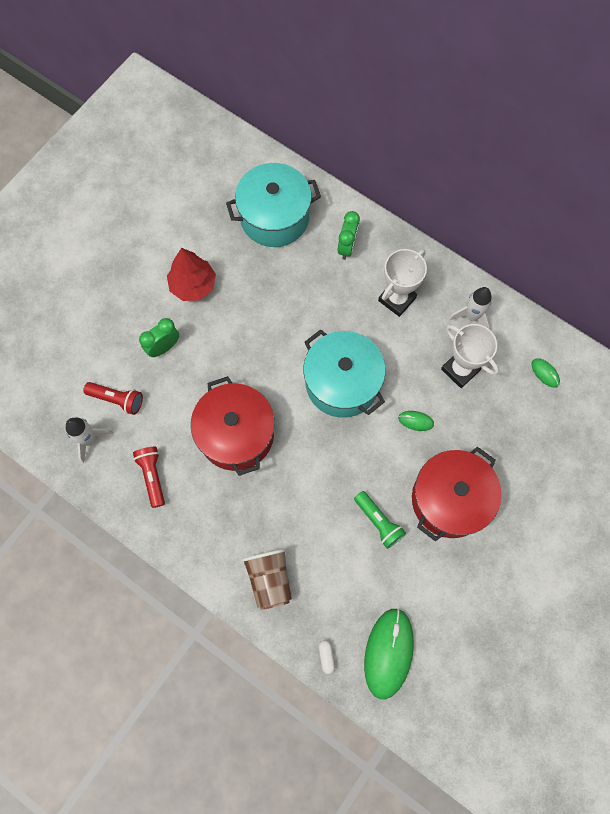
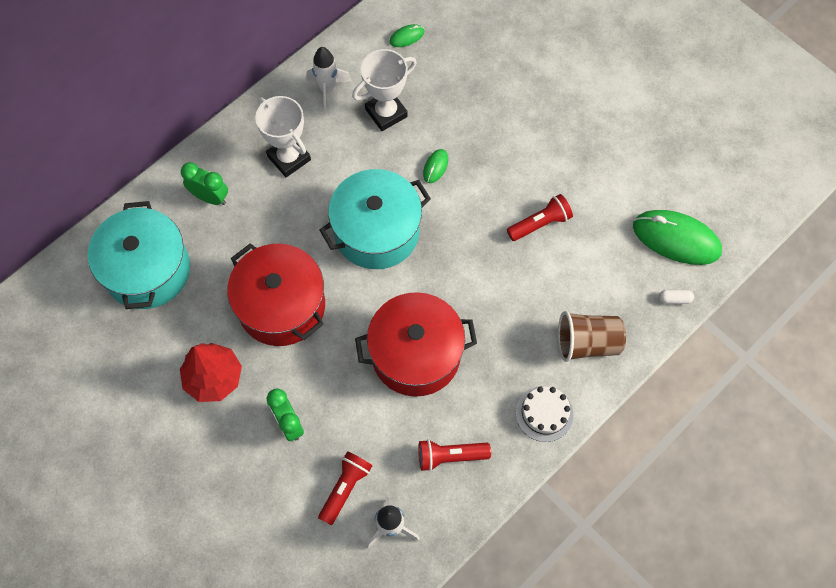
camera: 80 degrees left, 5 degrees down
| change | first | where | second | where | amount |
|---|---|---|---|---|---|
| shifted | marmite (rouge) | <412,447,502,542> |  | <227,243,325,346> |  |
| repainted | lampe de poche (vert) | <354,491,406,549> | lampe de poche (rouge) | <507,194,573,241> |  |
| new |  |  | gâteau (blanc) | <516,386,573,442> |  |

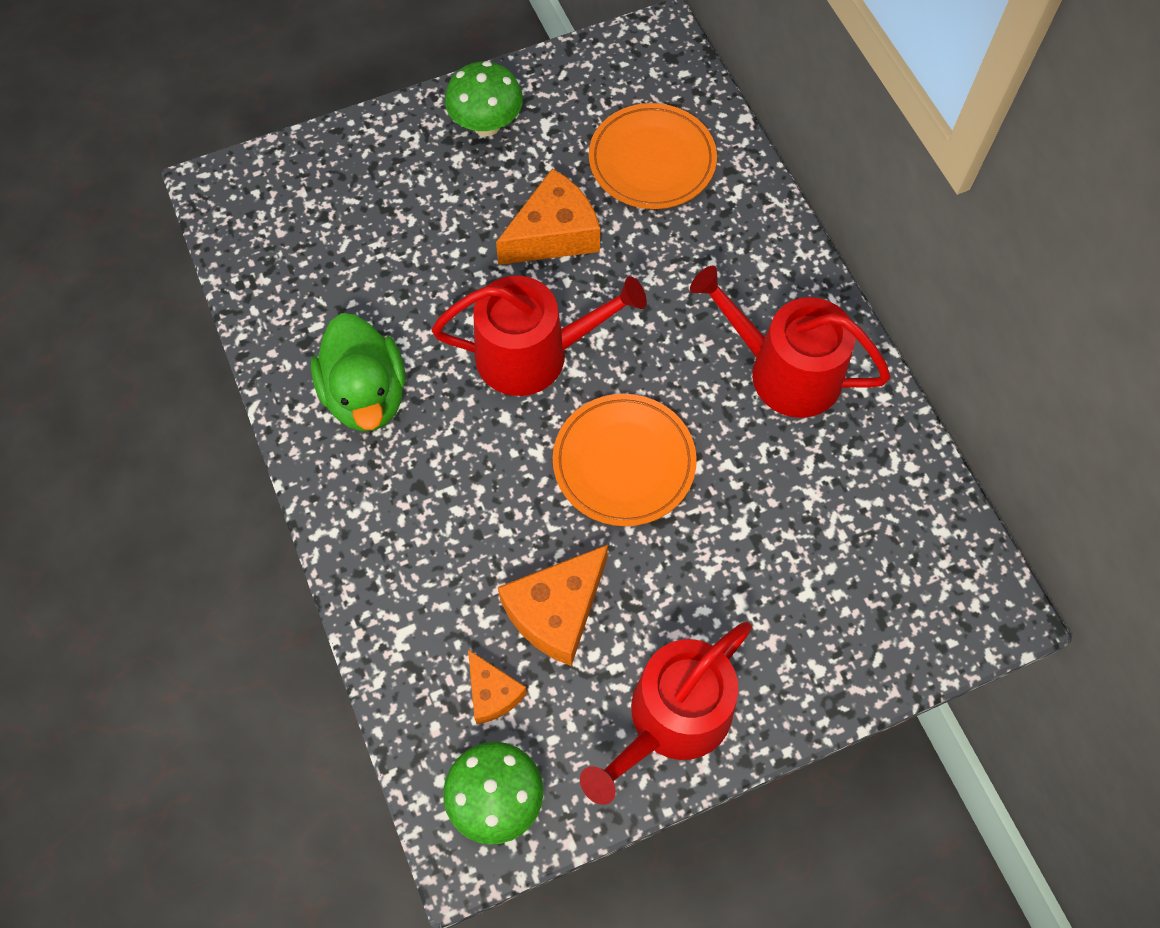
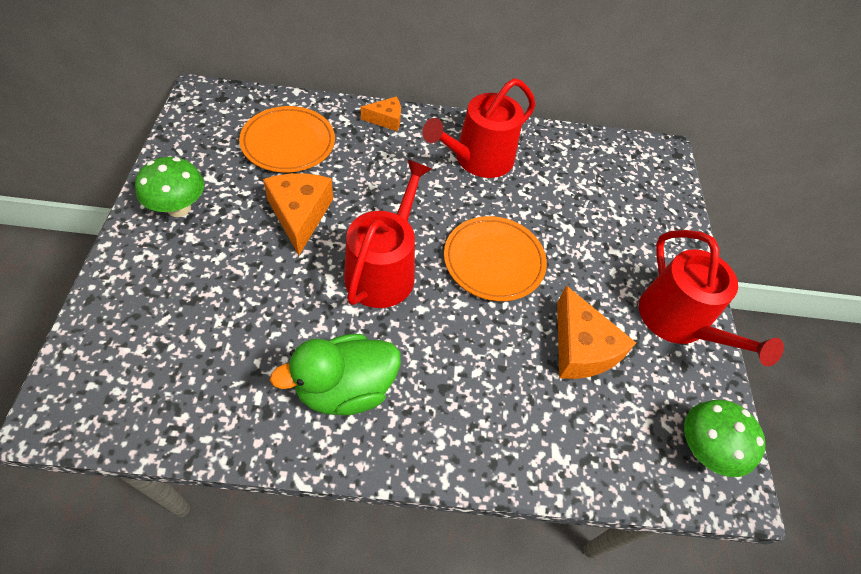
camera: 70 degrees left, 10 degrees down
| change | first | where | second | where | amount |
|---|---|---|---|---|---|
| rotated | canard (vert) | <311,313,405,431> |  | <270,334,401,416> | 150 degrees clockwise |
| shifted | fromage (orange) | <468,650,527,724> |  | <361,96,401,131> |  |

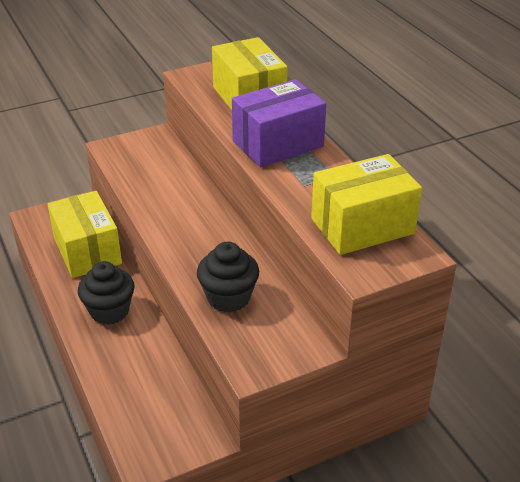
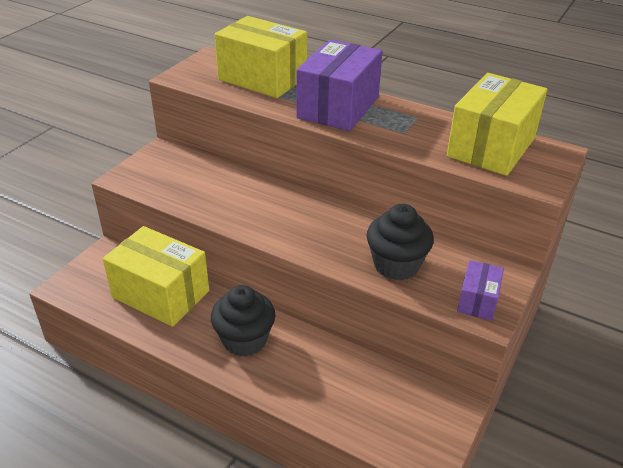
camera: 35 degrees left, 0 degrees up
| change | first | where | second | where | amount |
|---|---|---|---|---|---|
| new |  |  | boîte (violet) | <457,260,504,321> |  |

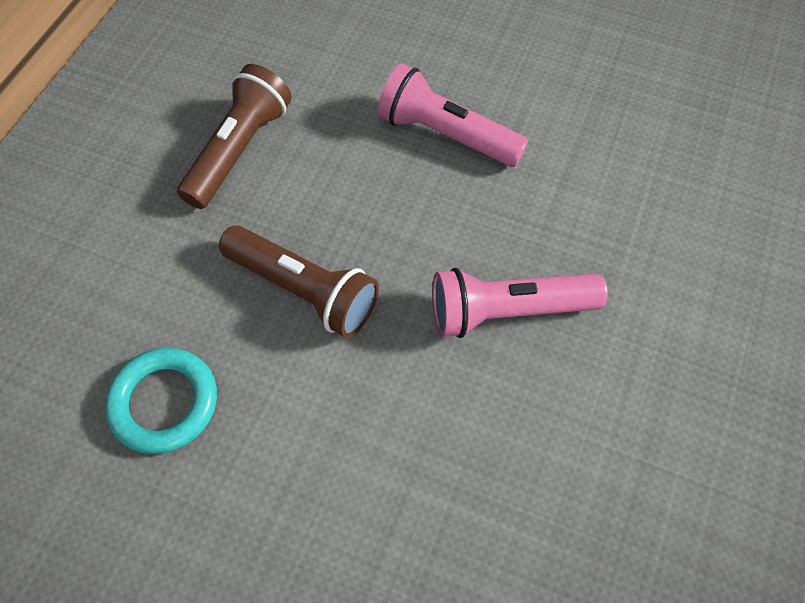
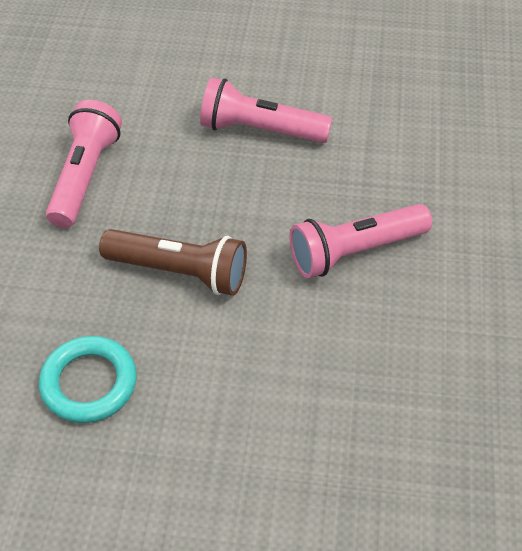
camera: 15 degrees left, 10 degrees down
| change | first | where | second | where | amount |
|---|---|---|---|---|---|
| repainted | lampe de poche (marron) | <177,64,292,209> | lampe de poche (rose) | <46,100,122,228> |  |

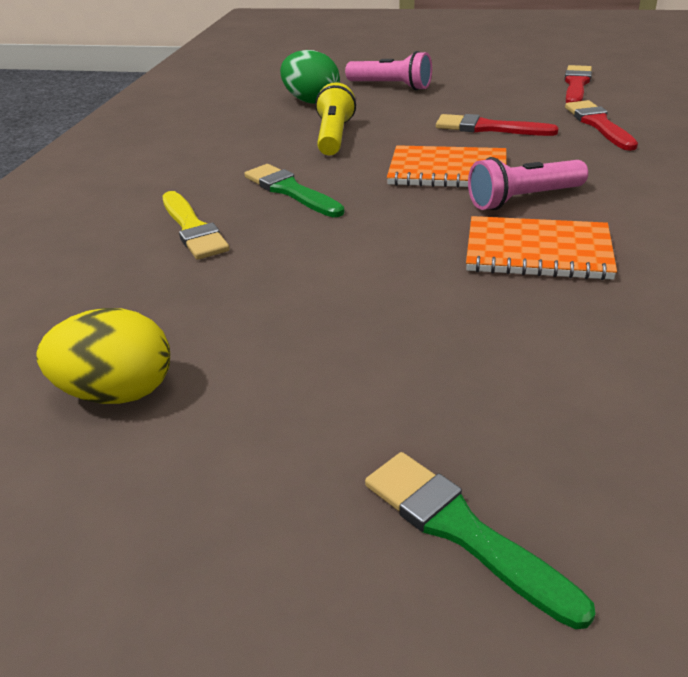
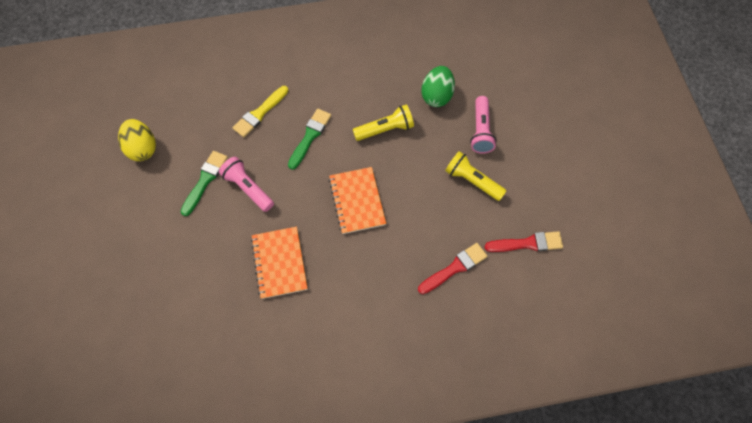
camera: 65 degrees right, 30 degrees up
| change | first | where | second | where | amount |
|---|---|---|---|---|---|
| gone | pinceau (rouge) | <436,114,559,136> |  |  |  |
| shifted | lampe de poche (rose) | <468,157,588,210> |  | <219,157,274,212> |  |
| shifted | pinceau (vert) | <365,452,596,629> |  | <180,151,228,216> |  |
| new |  |  | lampe de poche (jaune) | <445,151,506,201> |  |

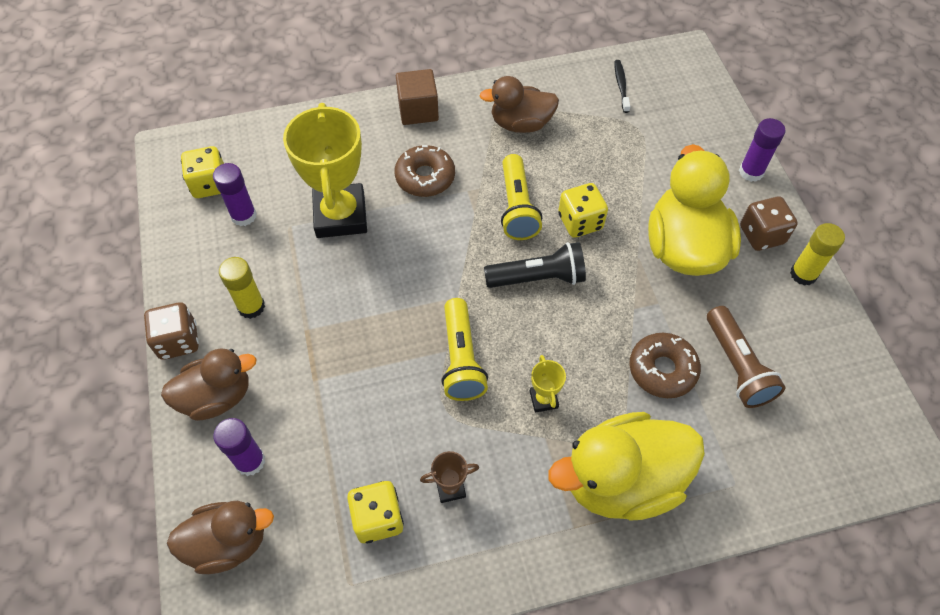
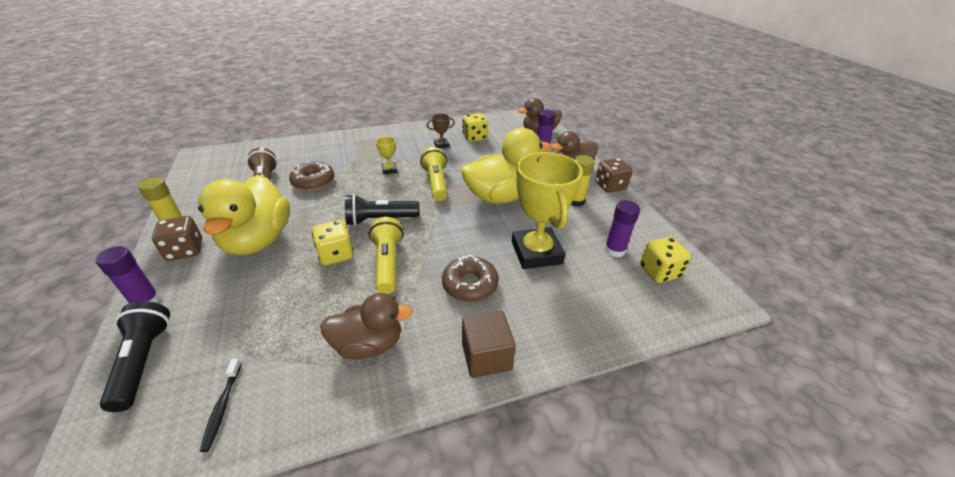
camera: 175 degrees right, 20 degrees down
| change | first | where | second | where | amount |
|---|---|---|---|---|---|
| shifted | canard (jaune) | <548,412,705,521> |  | <461,128,552,204> |  |
| new |  |  | lampe de poche (noir) | <100,301,170,412> |  |

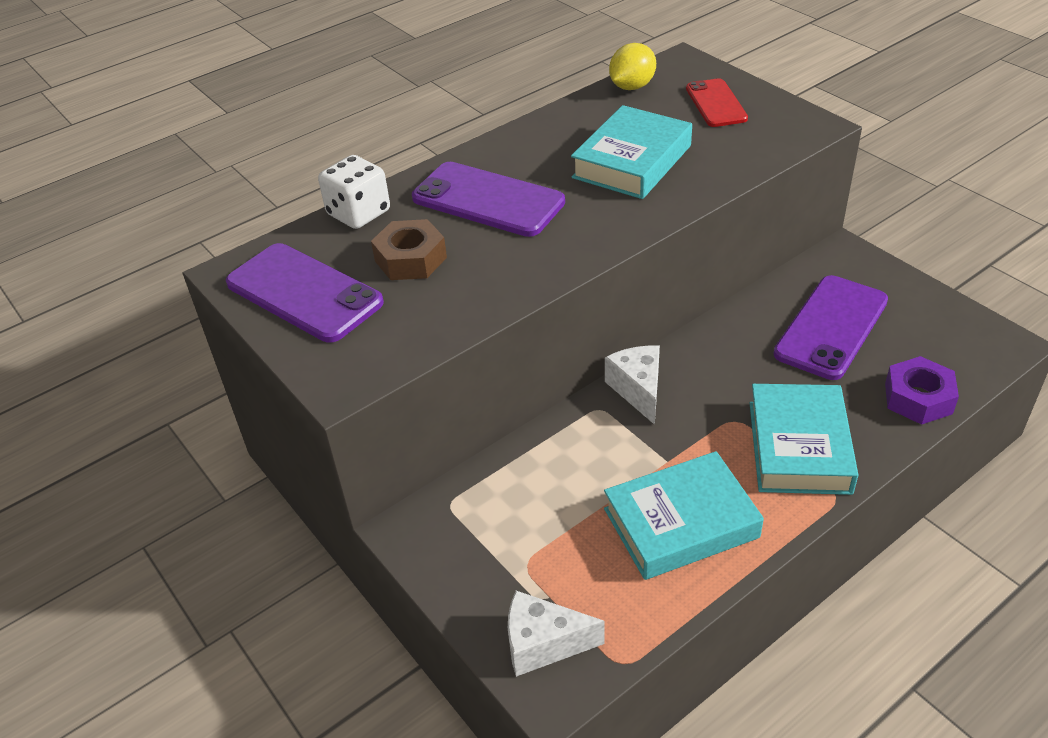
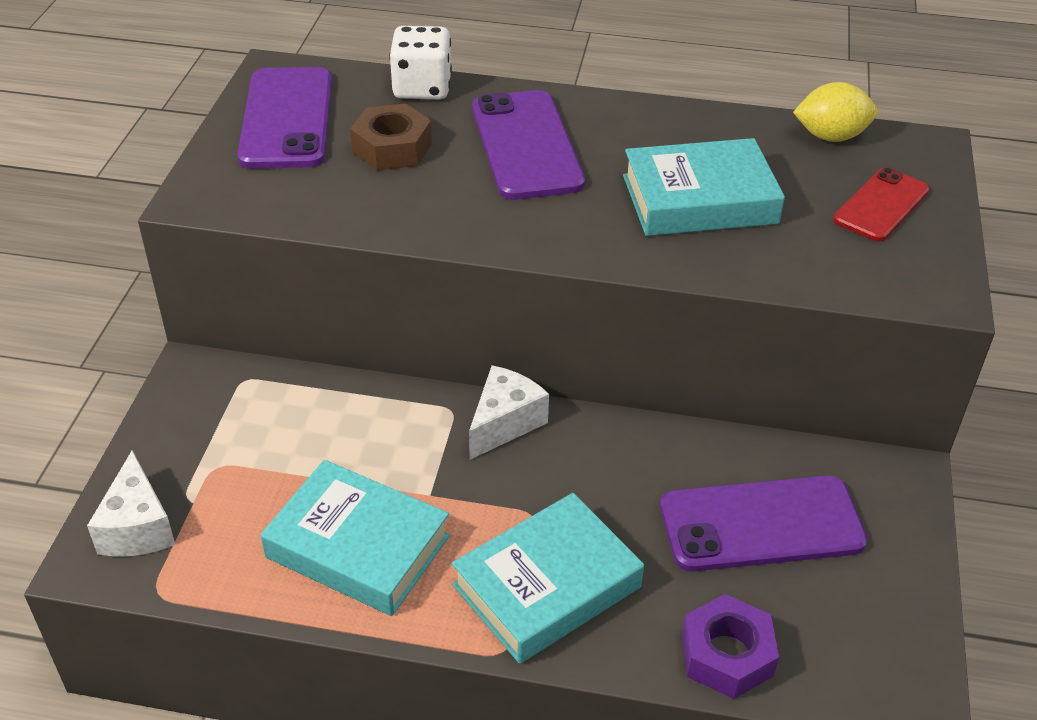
camera: 45 degrees right, 0 degrees up
| change | first | where | second | where | amount |
|---|---|---|---|---|---|
| rotated | fromage (blanc) | <508,591,604,677> |  | <87,450,176,556> | 150 degrees counterclockwise |

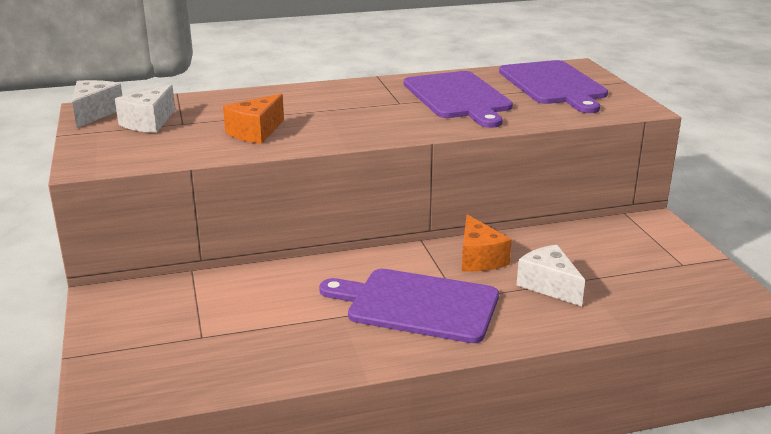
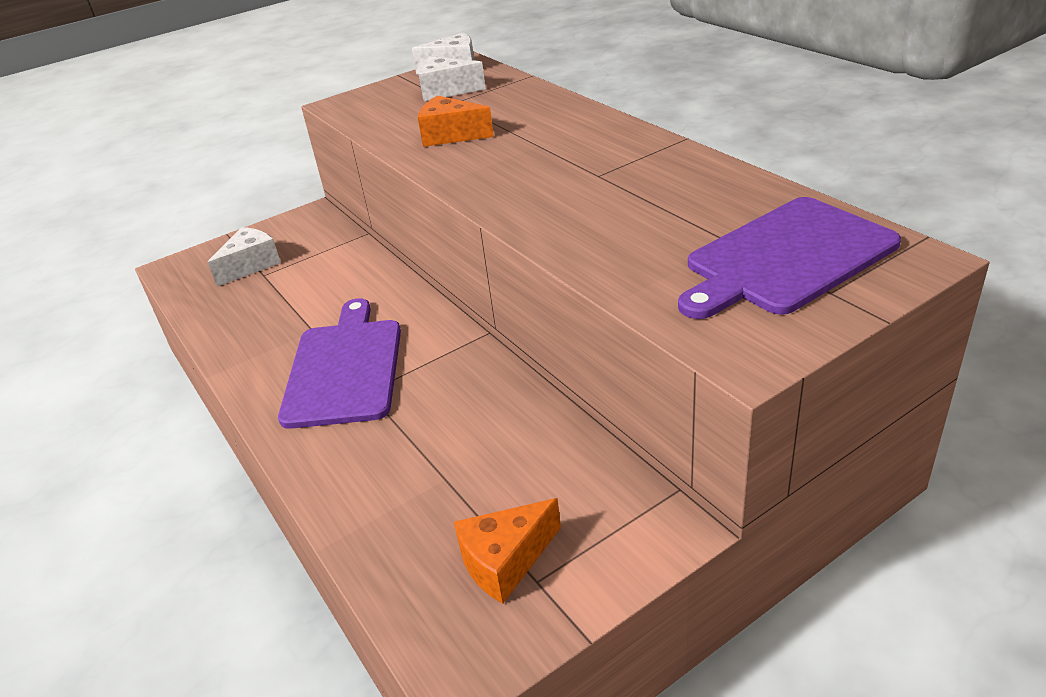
camera: 75 degrees right, 10 degrees up
| change | first | where | second | where | amount |
|---|---|---|---|---|---|
| gone | planche à découper (violet) | <404,71,513,128> |  |  |  |
| shifted | fromage (orange) | <462,214,512,271> |  | <454,498,561,604> |  |
| shifted | fromage (blanc) | <517,245,585,306> |  | <208,227,281,286> |  |

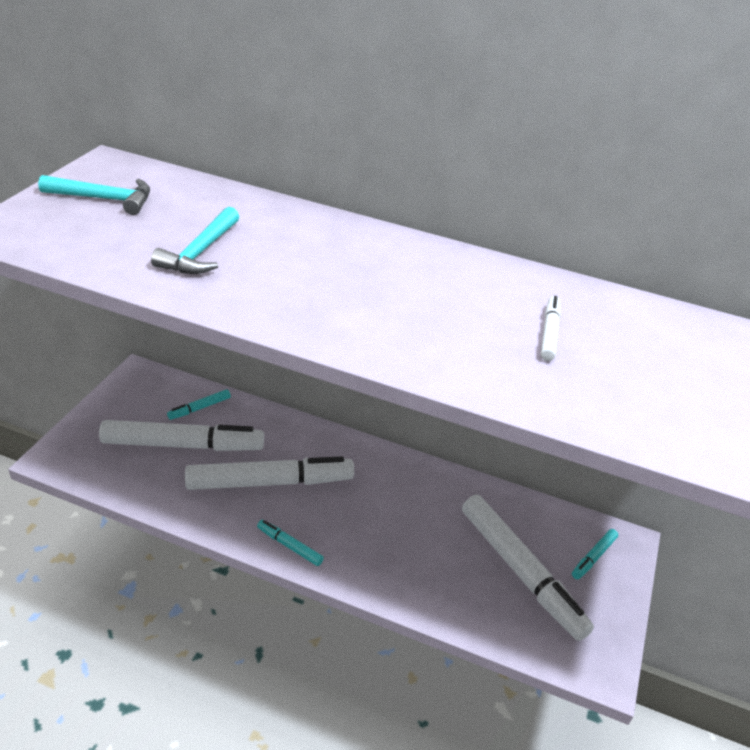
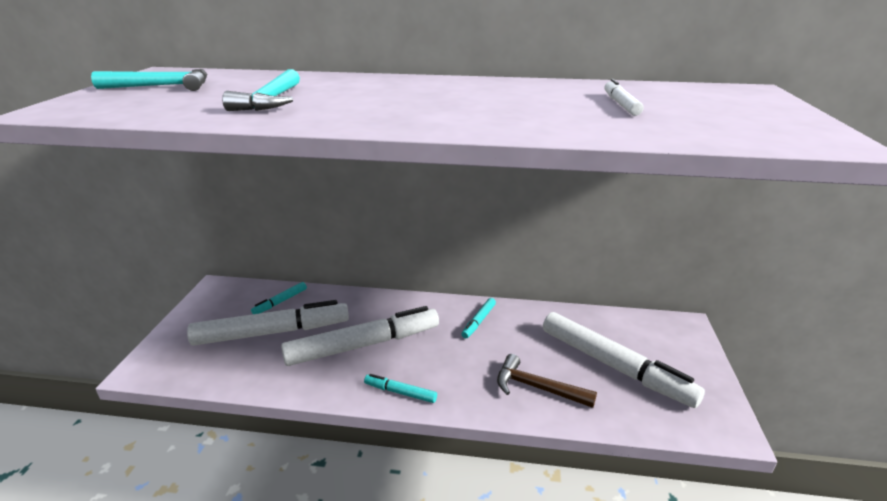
camera: 10 degrees left, 10 degrees down
| change | first | where | second | where | amount |
|---|---|---|---|---|---|
| shifted | feutre (turquoise) | <572,529,618,579> |  | <461,298,496,338> |  |
| new |  |  | marteau (marron) | <497,354,597,408> |  |

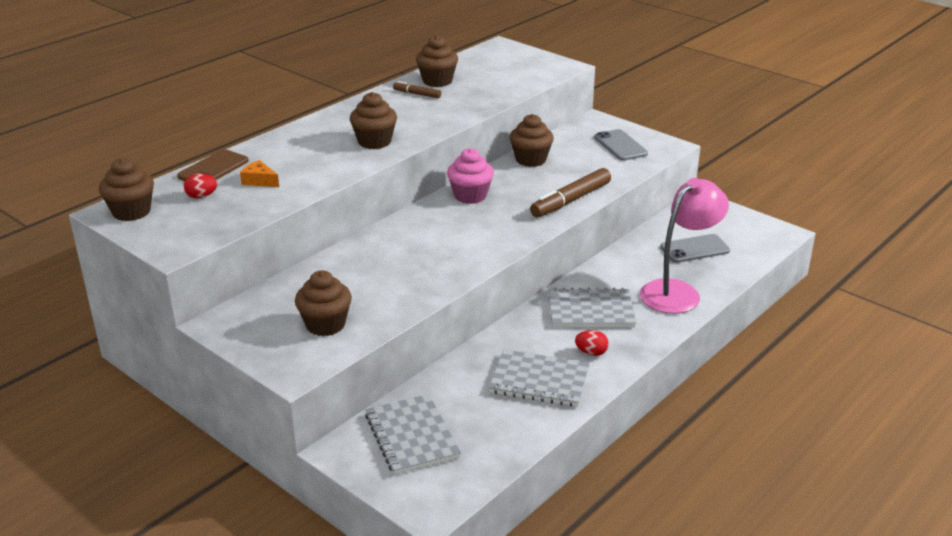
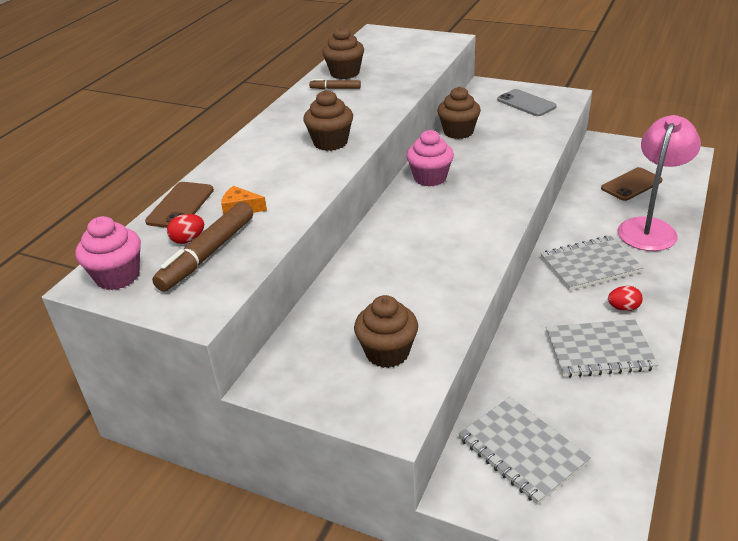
camera: 15 degrees left, 5 degrees up
| change | first | where | second | where | amount |
|---|---|---|---|---|---|
| repainted | muffin (marron) | <99,158,154,221> | muffin (rose) | <75,216,141,290> |  |
| shifted | feutre (marron) | <530,168,611,217> |  | <152,202,253,292> |  |
| repainted | téléphone (gris) | <660,234,730,263> | téléphone (marron) | <601,167,663,201> |  |

